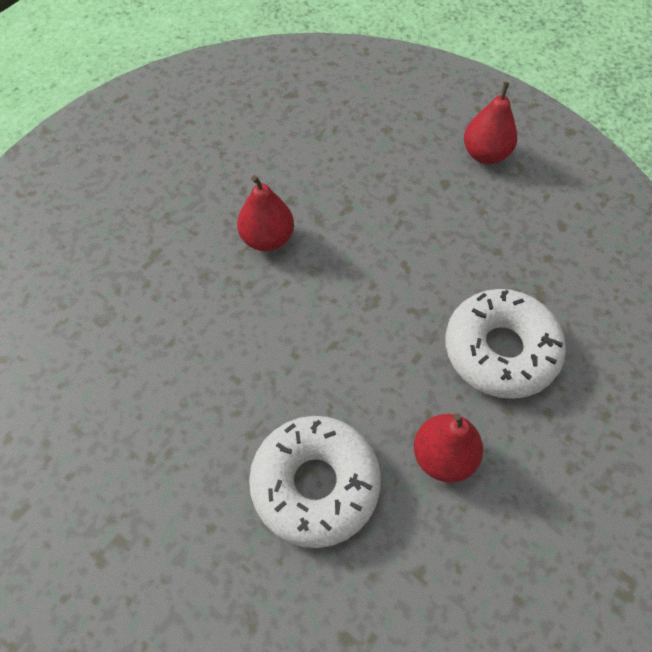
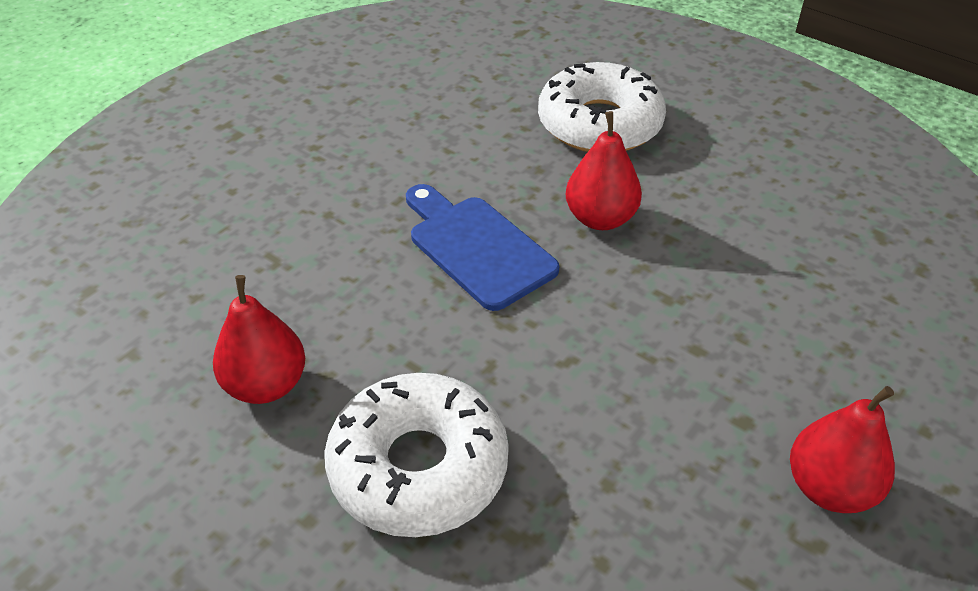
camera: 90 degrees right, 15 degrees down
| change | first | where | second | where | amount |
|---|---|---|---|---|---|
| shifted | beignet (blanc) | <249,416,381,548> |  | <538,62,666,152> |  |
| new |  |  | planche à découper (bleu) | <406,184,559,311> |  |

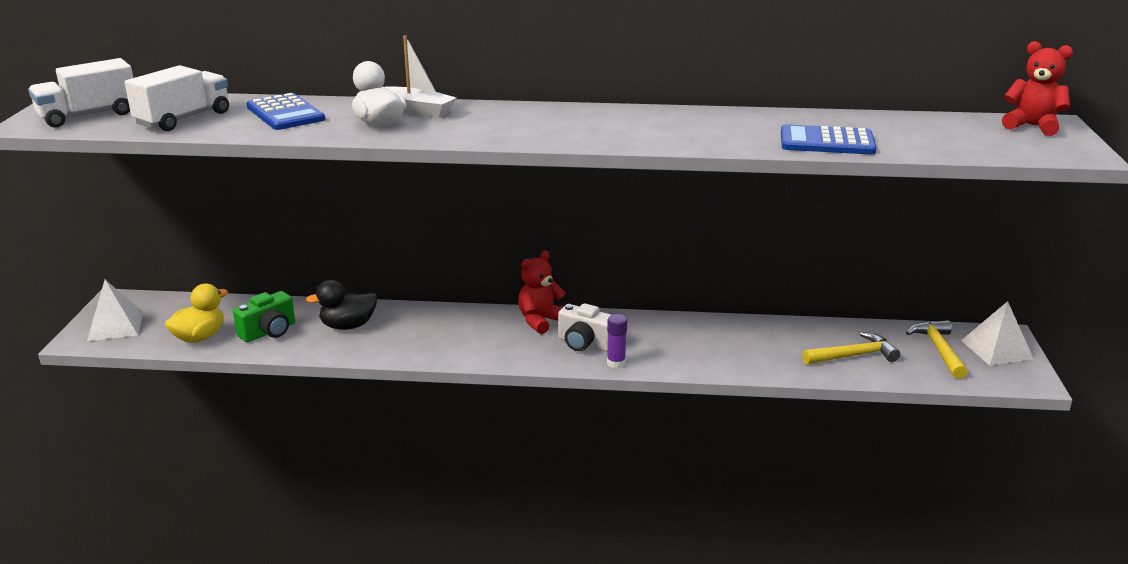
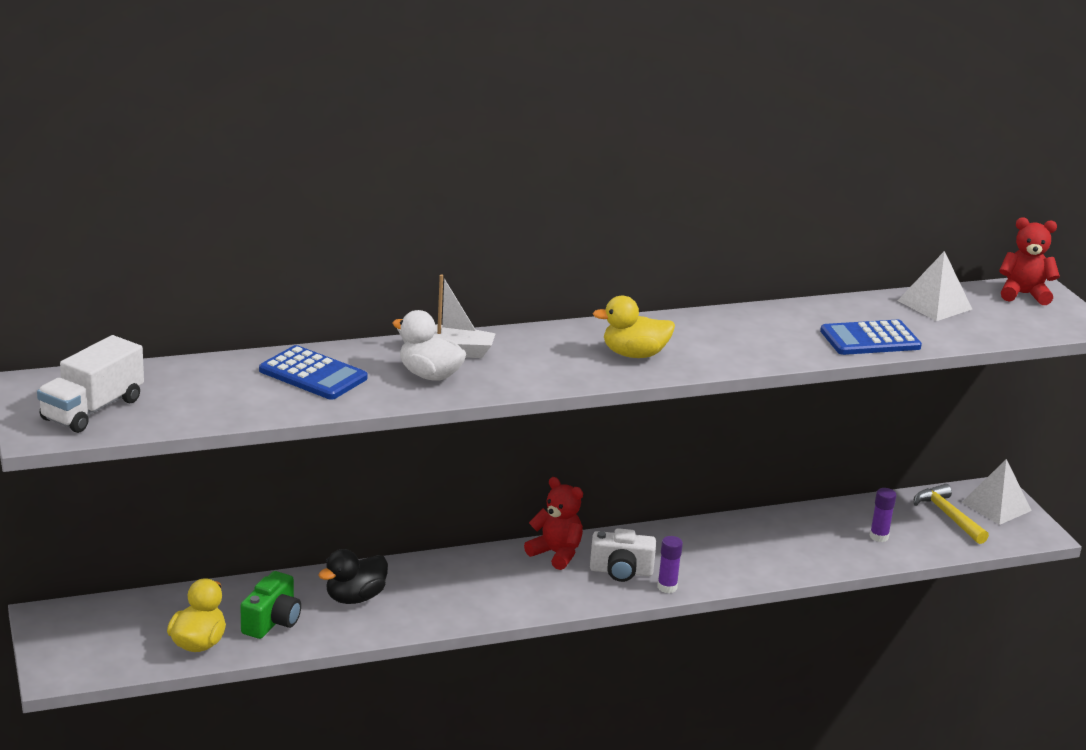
camera: 25 degrees left, 0 degrees up
| change | first | where | second | where | amount |
|---|---|---|---|---|---|
| gone | camion (blanc) | <125,65,229,131> |  |  |  |
| rotated | ours en peluche (rouge) | <518,251,566,334> |  | <524,477,583,570> | 105 degrees clockwise |
| shifted | pyramide (blanc) | <87,280,143,341> |  | <897,251,972,321> |  |
| swapped | marteau (jaune) | <802,332,900,364> | bâton de colle (violet) | <869,488,897,542> |  |
| new |  |  | canard (jaune) | <593,296,675,358> |  |

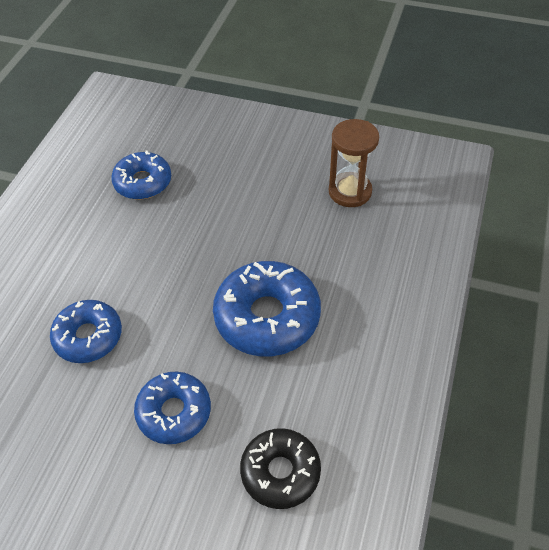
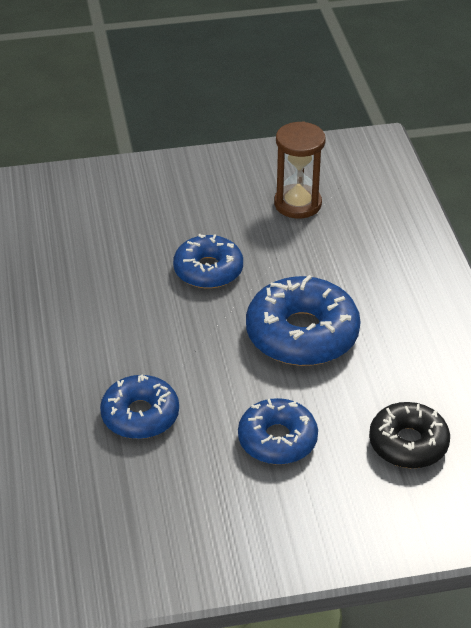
camera: 30 degrees left, 10 degrees down
| change | first | where | second | where | amount |
|---|---|---|---|---|---|
| shifted | beignet (bleu) | <111,150,171,199> |  | <173,234,243,288> |  |

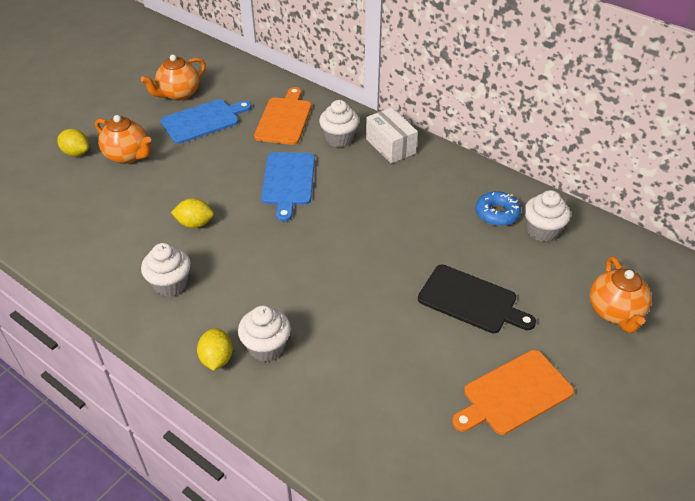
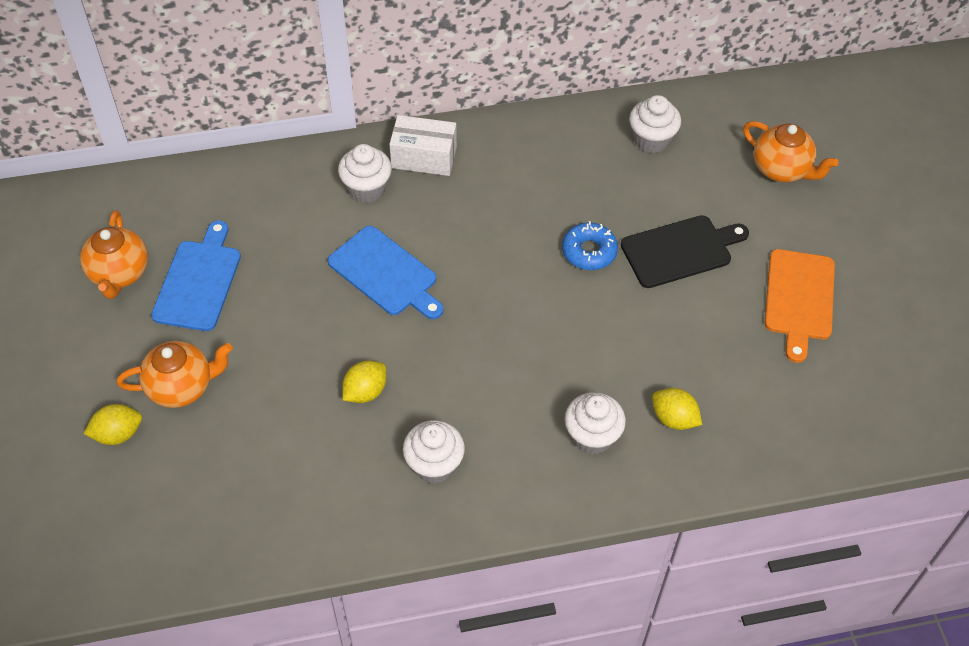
camera: 50 degrees left, 10 degrees up
| change | first | where | second | where | amount |
|---|---|---|---|---|---|
| gone | planche à découper (orange) | <254,87,311,145> |  |  |  |
| shifted | beignet (bleu) | <476,191,521,226> |  | <562,221,618,270> |  |
| shifted | citron (jaune) | <197,328,233,371> |  | <652,388,702,430> |  |

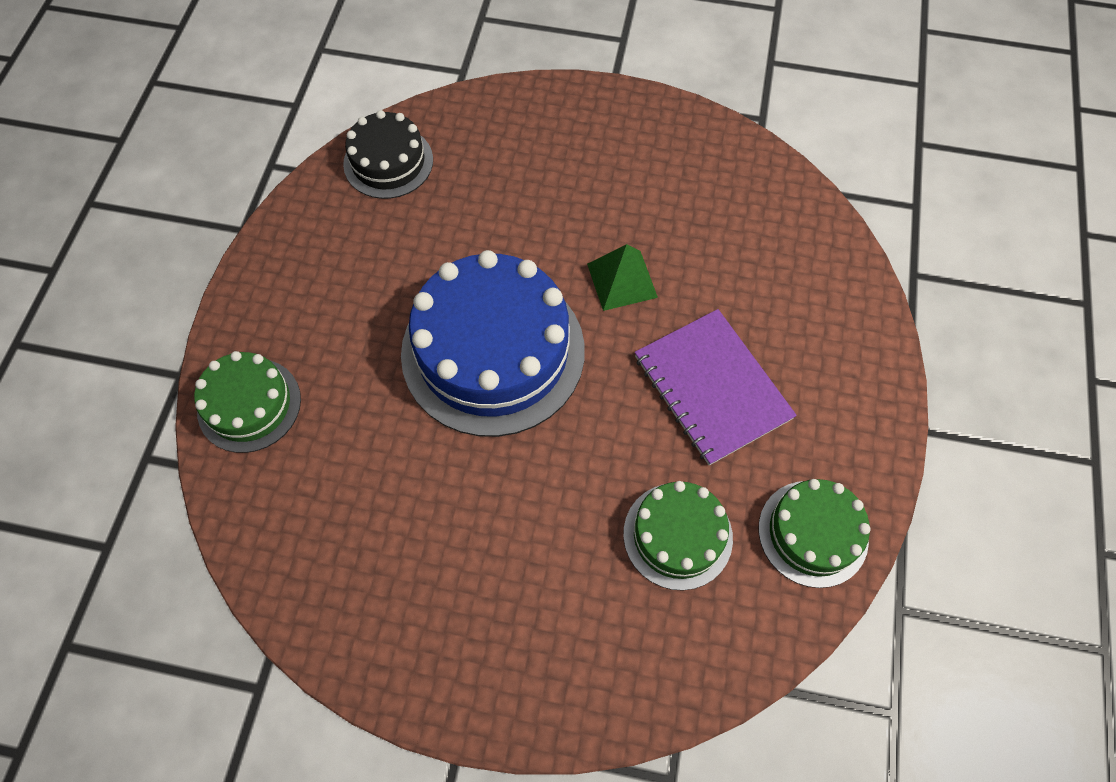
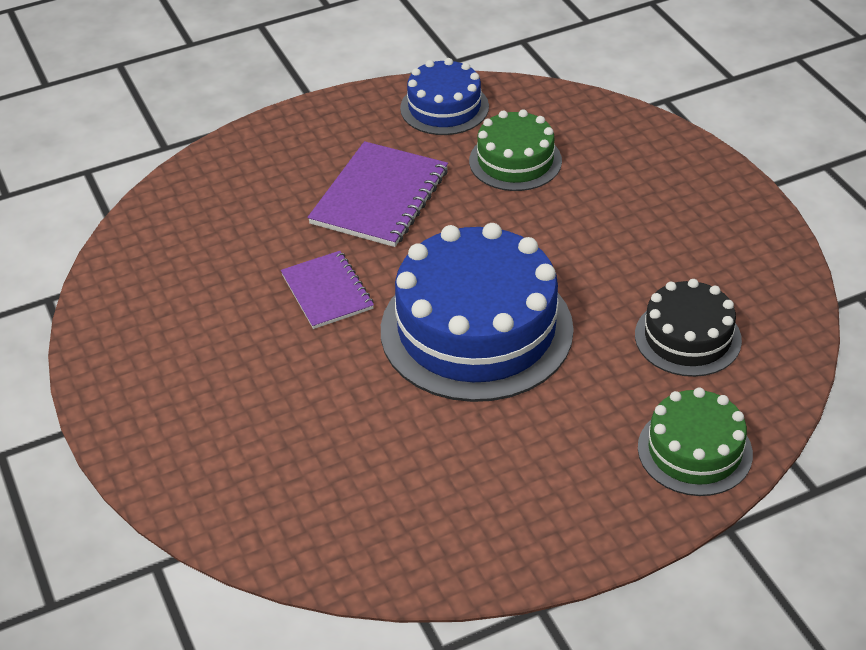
camera: 125 degrees left, 20 degrees down
| change | first | where | second | where | amount |
|---|---|---|---|---|---|
| shifted | gâteau (noir) | <343,110,433,199> |  | <635,279,742,377> |  |
| swapped | pyramide (vert) | <587,244,658,311> | carnet (violet) | <281,251,374,329> |  |
| repainted | gâteau (vert) | <758,479,871,588> | gâteau (bleu) | <400,58,489,135> |  |

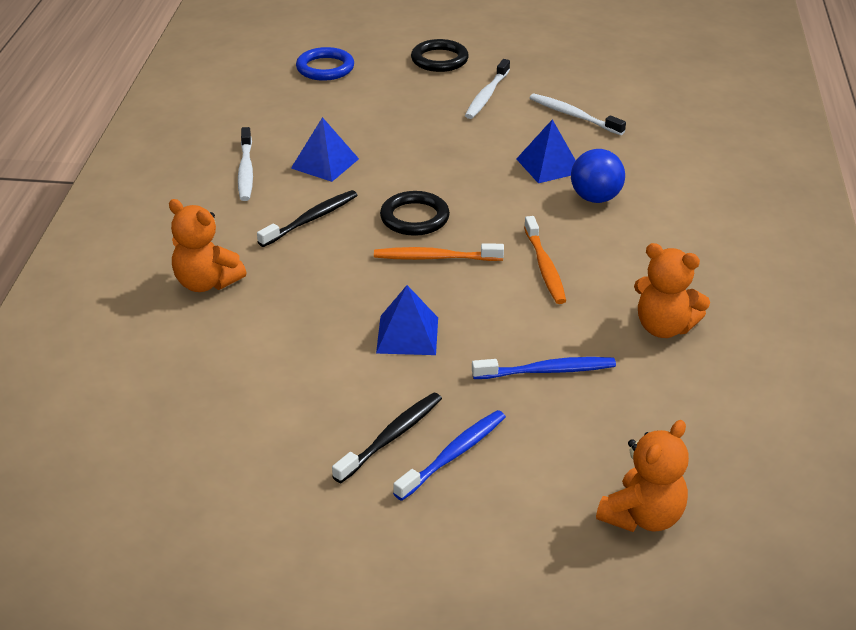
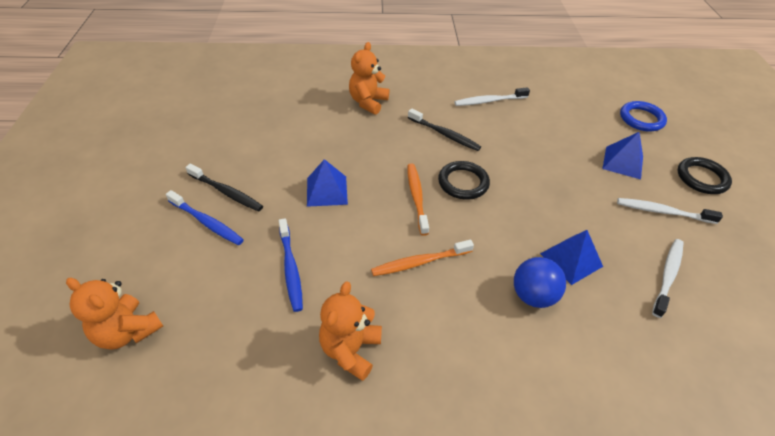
camera: 80 degrees right, 10 degrees up
| change | first | where | second | where | amount |
|---|---|---|---|---|---|
| shifted | pyramide (bleu) | <291,117,359,182> |  | <602,132,643,179> |  |

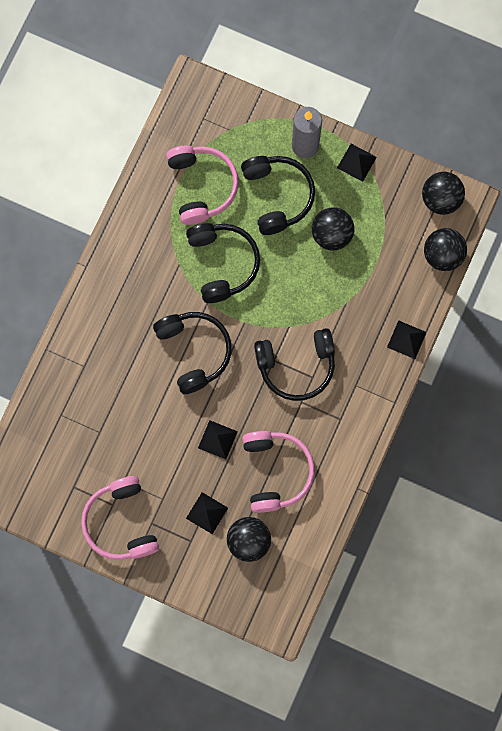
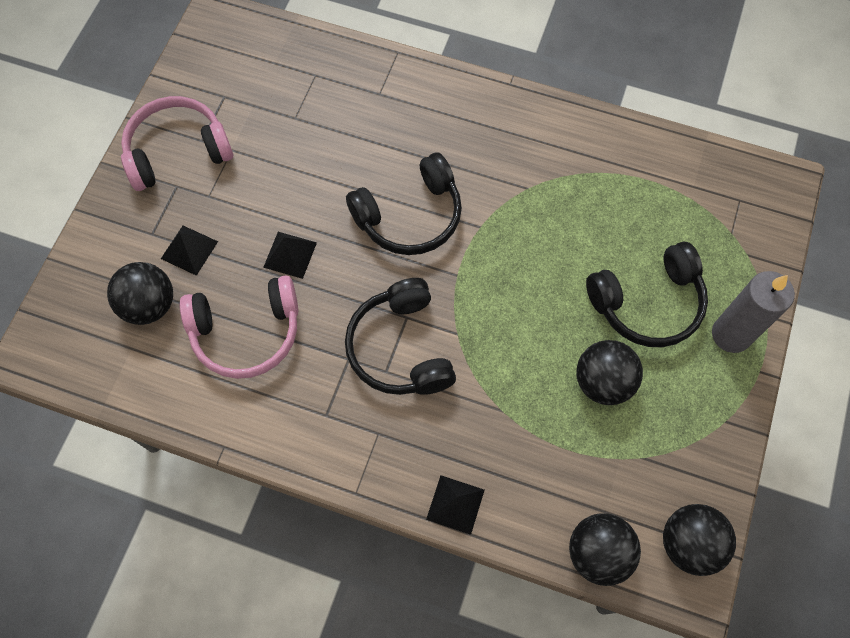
camera: 85 degrees right, 10 degrees down
| change | first | where | second | where | amount |
|---|---|---|---|---|---|
| gone | pyramide (noir) | <337,144,377,182> |  |  |  |
| gone | casque audio (rose) | <166,145,239,225> |  |  |  |
| gone | casque audio (noir) | <186,223,260,303> |  |  |  |

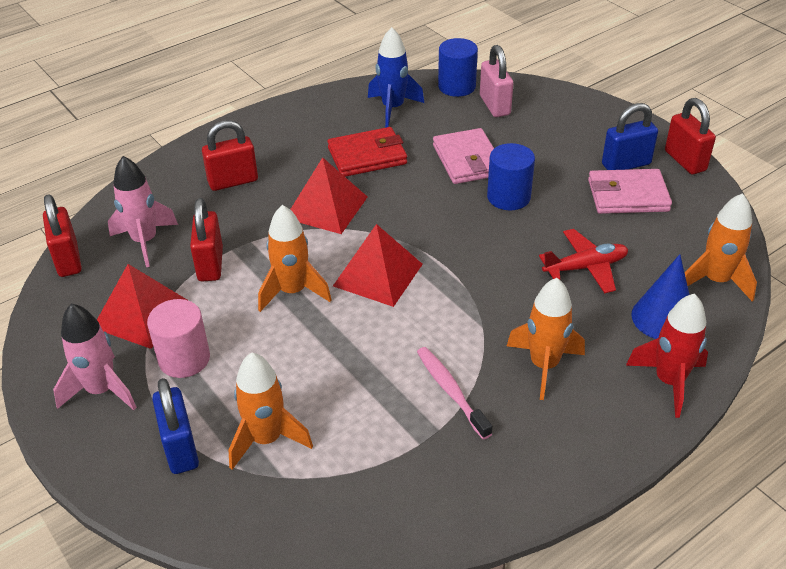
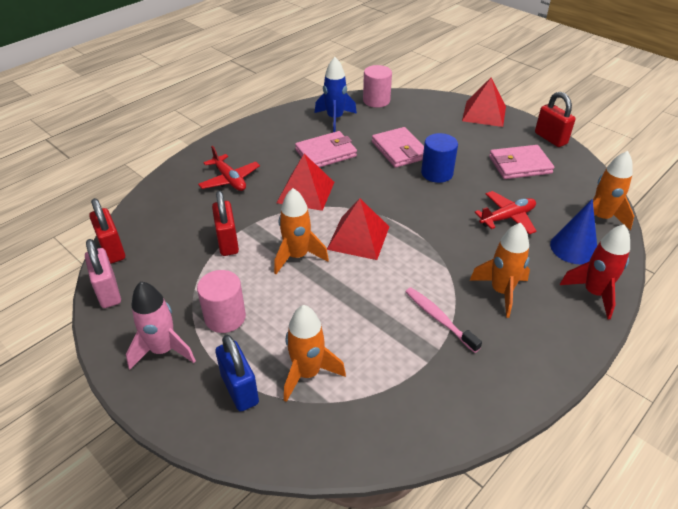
camera: 10 degrees left, 0 degrees up
| change | first | where | second | where | amount |
|---|---|---|---|---|---|
| repainted | cylindre (bleu) | <438,38,478,97> | cylindre (rose) | <363,65,392,108> |  |
| shifted | cadenas (rose) | <480,45,513,117> |  | <85,239,121,308> |  |
| gone | cadenas (bleu) | <602,103,658,170> |  |  |  |
| swapped | cadenas (rouge) | <202,120,258,191> | avion (rouge) | <198,146,260,191> |  |
| repainted | portefeuille (rouge) | <328,127,407,177> | portefeuille (rose) | <295,131,357,167> |  |
| gone | fusée (rose) | <108,156,178,267> |  |  |  |
| shifted | pyramide (rouge) | <97,264,189,349> |  | <462,78,506,127> |  |

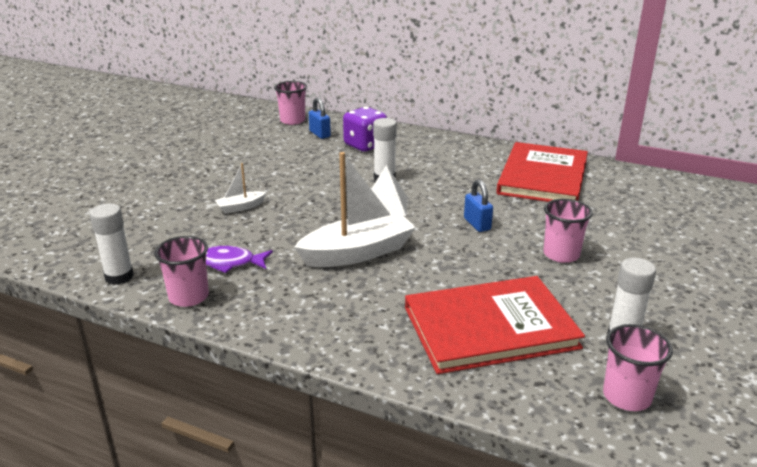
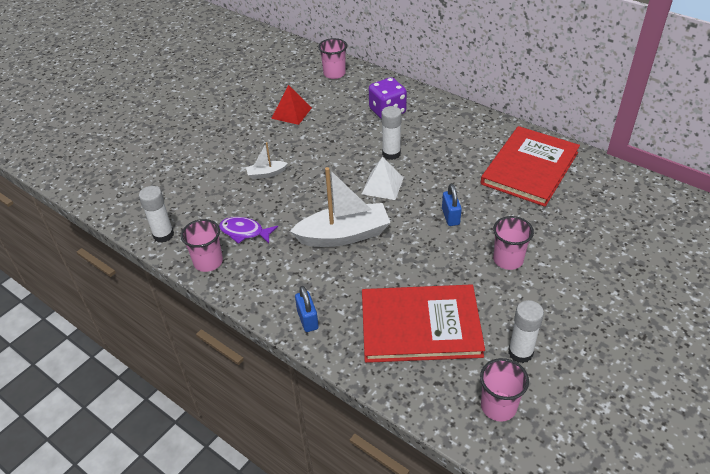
camera: 15 degrees right, 15 degrees up
| change | first | where | second | where | amount |
|---|---|---|---|---|---|
| shifted | cadenas (bleu) | <309,98,331,139> |  | <295,286,319,332> |  |
| new |  |  | pyramide (rouge) | <271,85,312,125> |  |

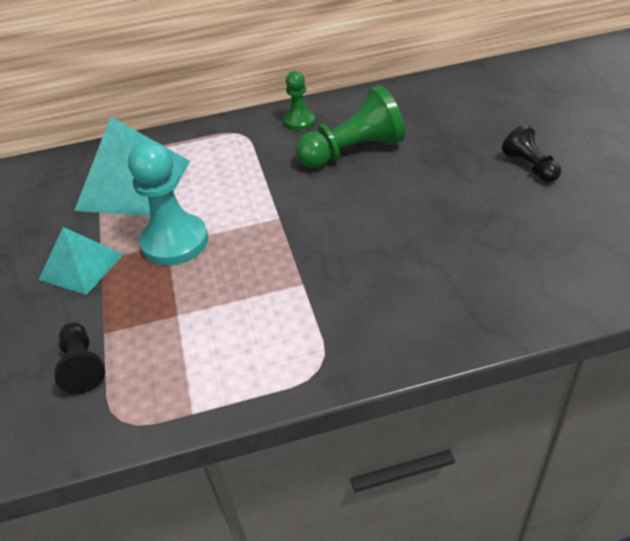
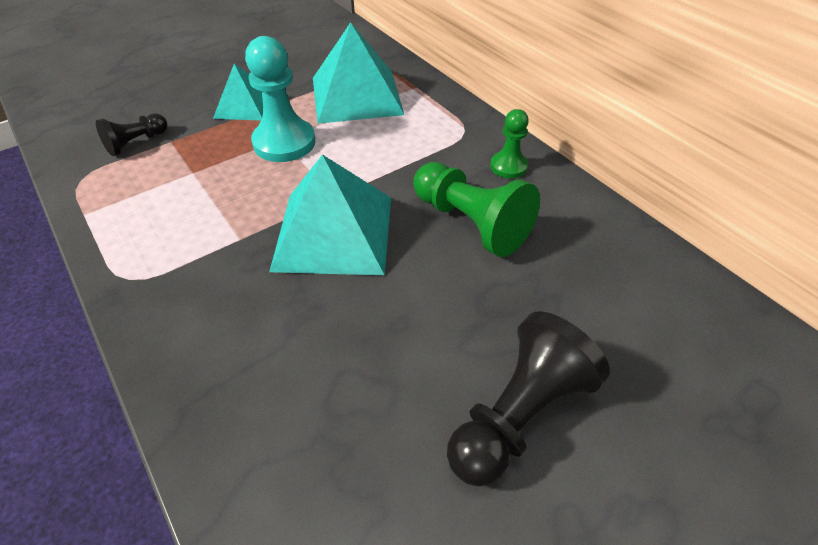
camera: 65 degrees right, 5 degrees up
| change | first | where | second | where | amount |
|---|---|---|---|---|---|
| scaled | pion (noir) | <502,125,561,182> |  | <447,311,610,487> | x1.76 |
| new |  |  | pyramide (turquoise) | <269,154,391,275> |  |

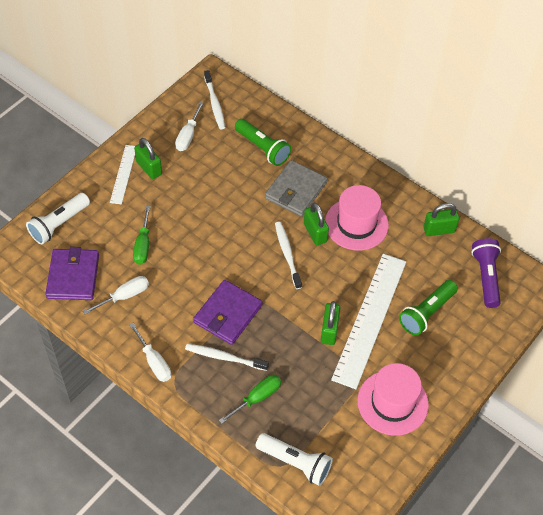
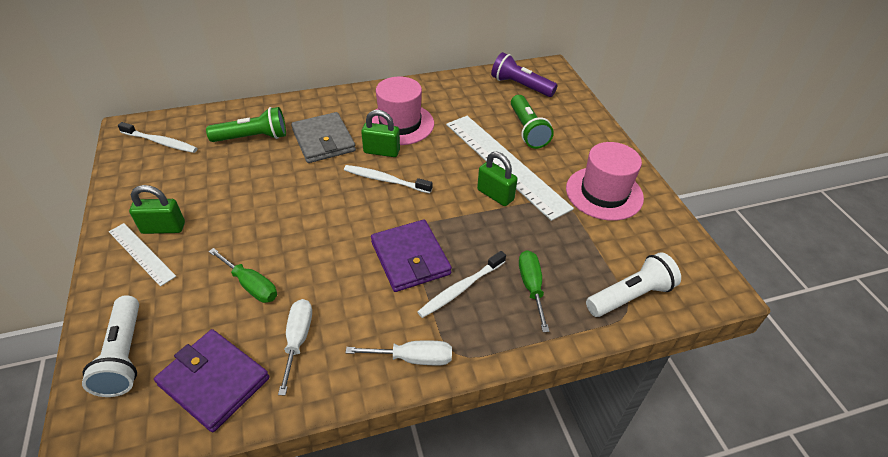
camera: 55 degrees left, 10 degrees down
| change | first | where | second | where | amount |
|---|---|---|---|---|---|
| gone | tournevis (blanc) | <175,102,204,151> |  |  |  |
| gone | cadenas (vert) | <423,203,459,236> |  |  |  |

